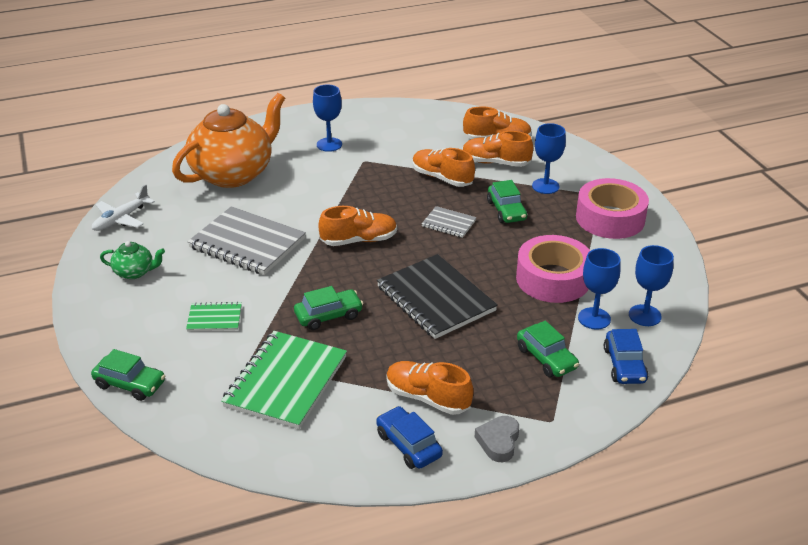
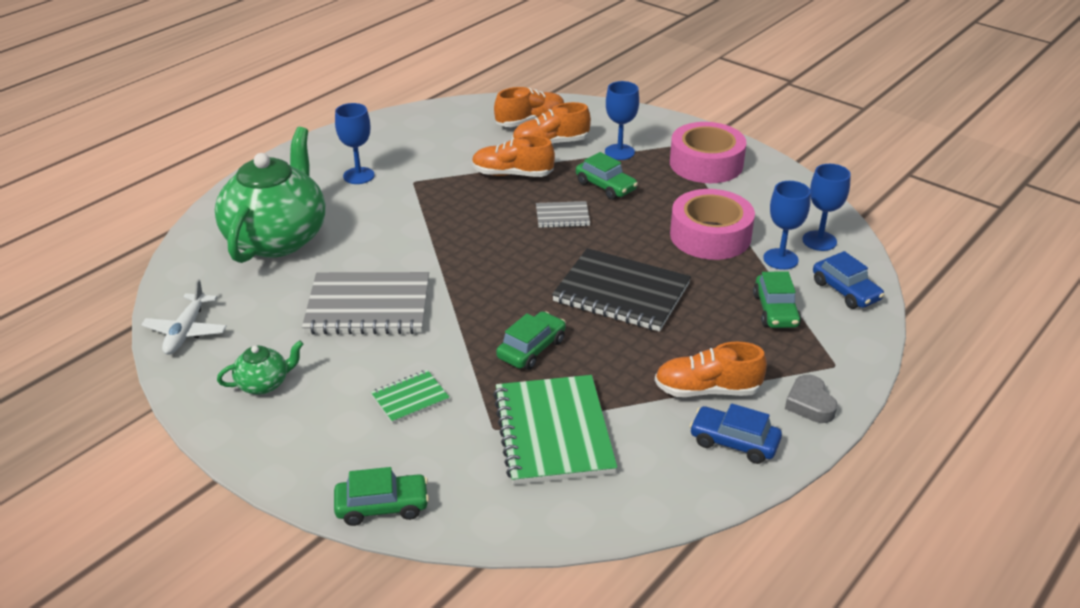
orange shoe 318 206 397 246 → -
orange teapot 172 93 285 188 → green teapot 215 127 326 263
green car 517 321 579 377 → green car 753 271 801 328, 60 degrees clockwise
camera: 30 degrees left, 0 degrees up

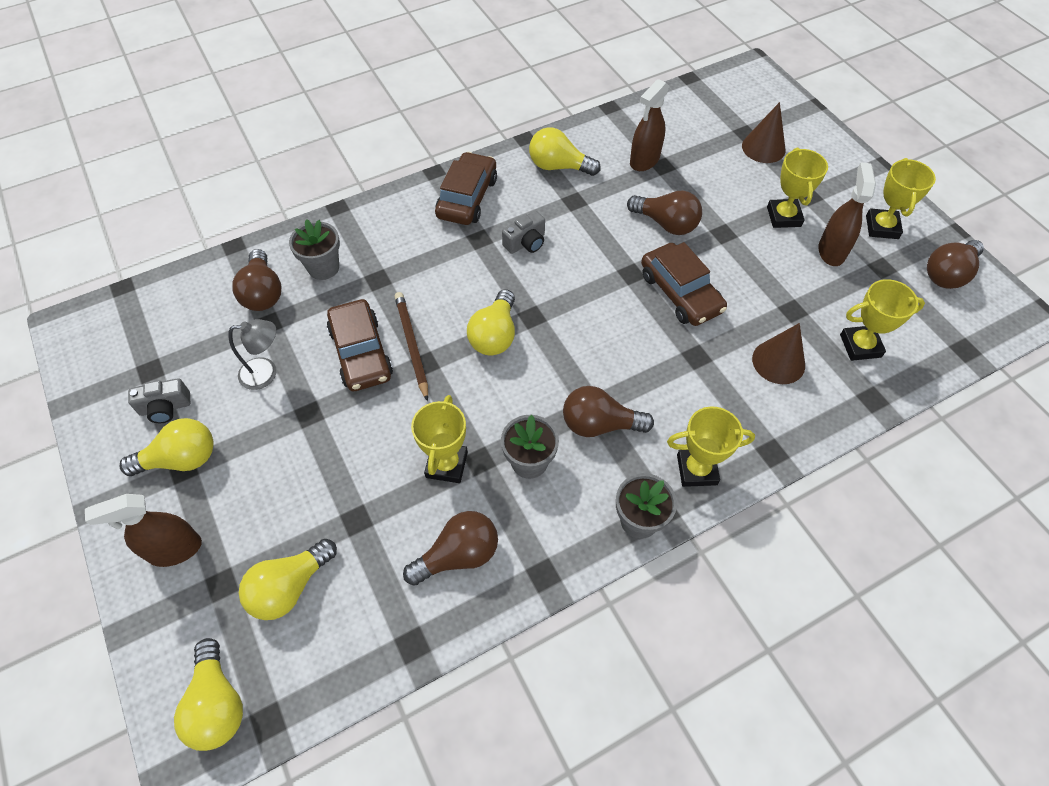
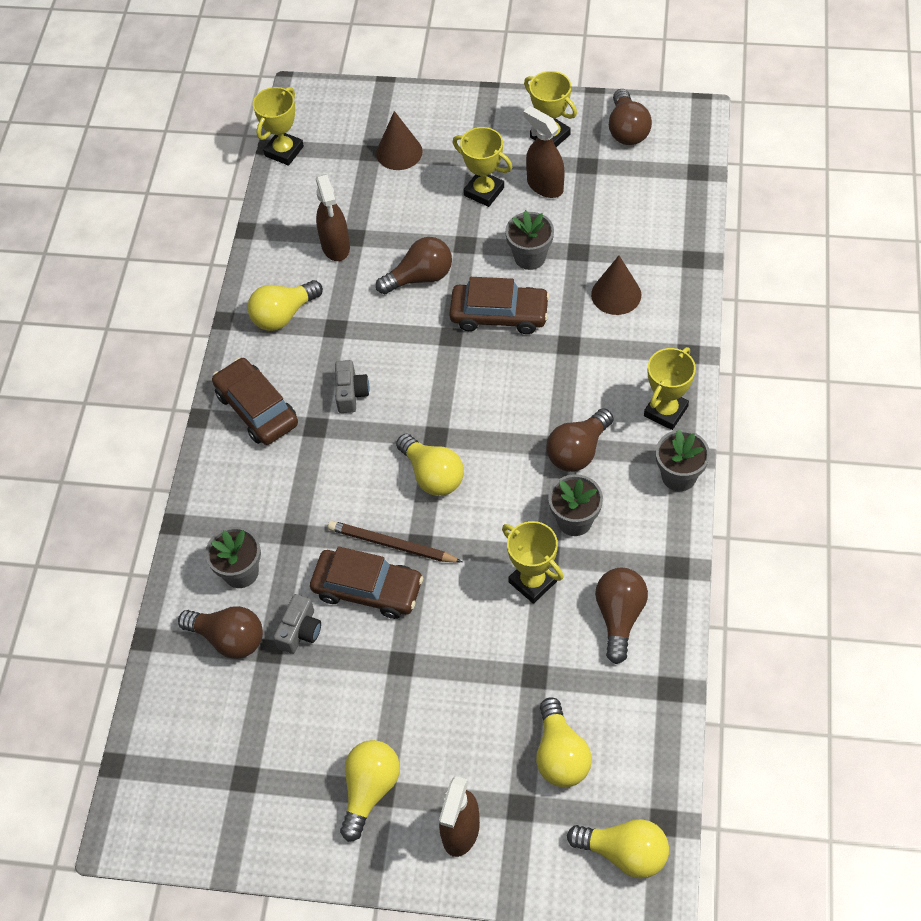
grey lamp 228 319 277 390 → -
- → grey flower pot 505 210 554 270
grey camera 128 378 190 423 → grey camera 273 594 321 654, shifted
yellow trophy 840 279 925 361 → yellow trophy 253 87 304 166, shifted
camera: 50 degrees left, 0 degrees up

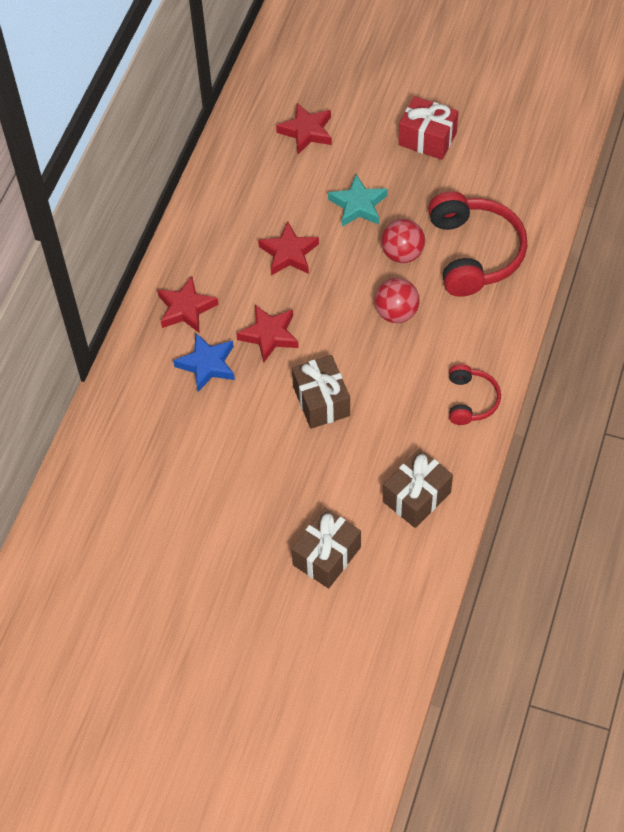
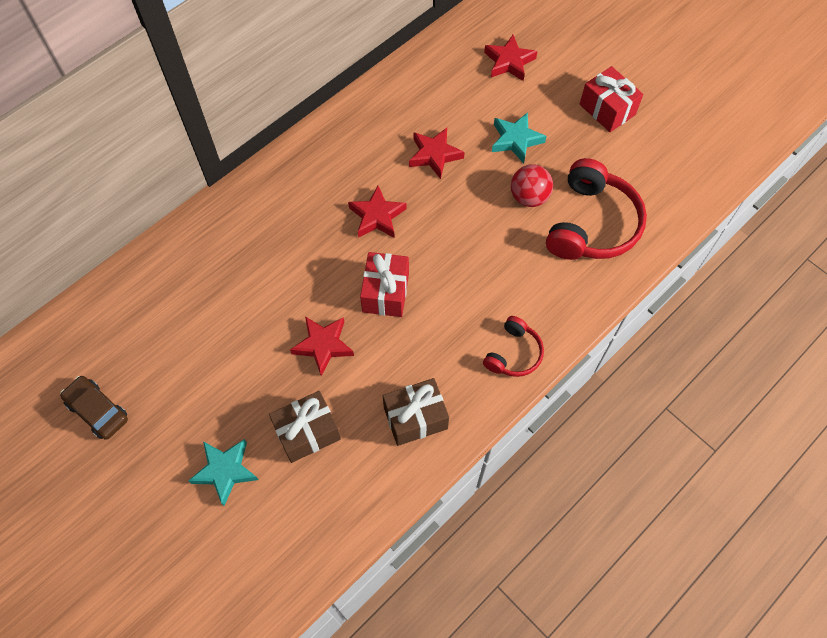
blue star 173 333 235 392 → -
red ball 374 278 420 323 → -
- → brown car 60 376 128 440
- → turquoise star 188 439 258 506
red star 157 276 219 333 → red star 290 316 354 376, shifted
brown gift 292 355 350 429 → red gift 360 252 409 317
camera: 25 degrees right, 5 degrees up

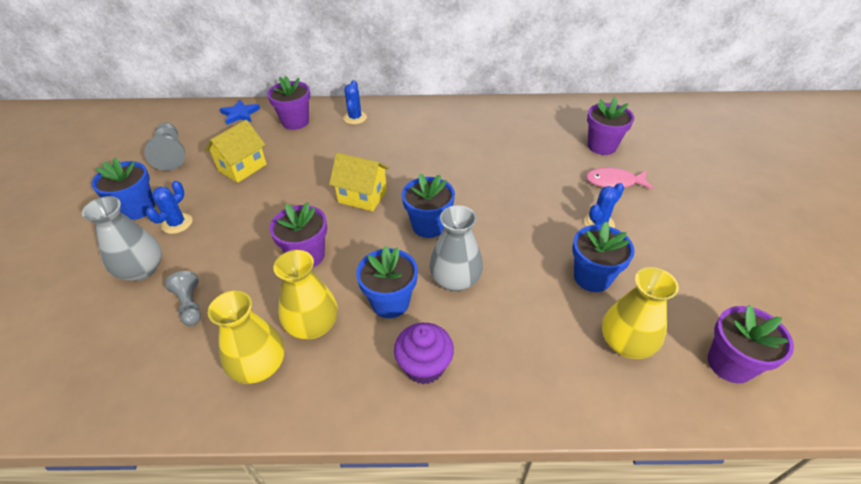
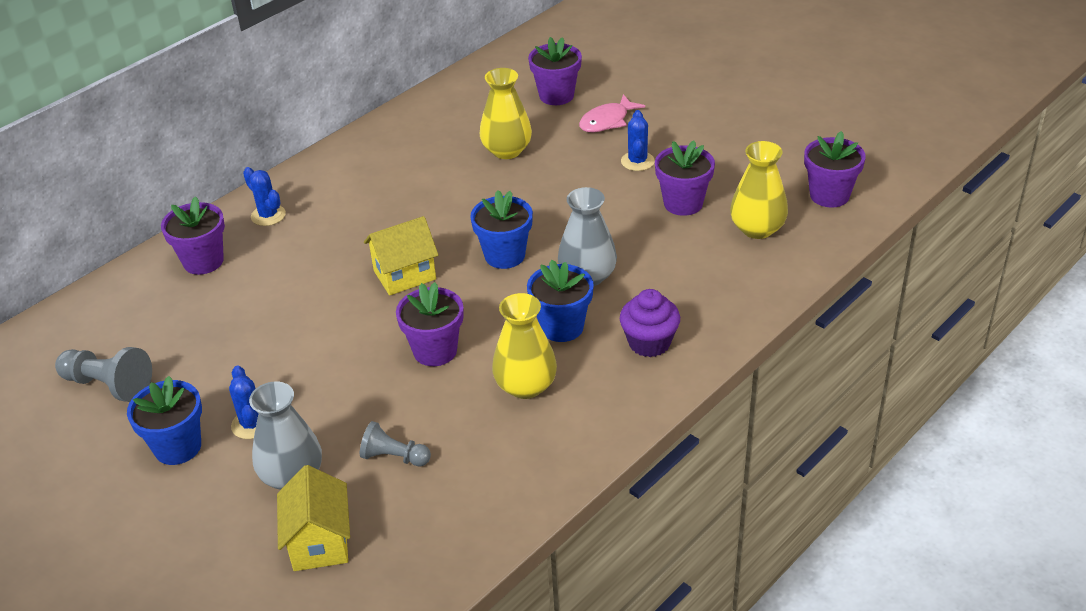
blue star 220 100 260 125 → -
yellow house 205 120 267 183 → yellow house 277 465 350 571, shifted
yellow vase 208 291 284 384 → yellow vase 480 68 532 159, shifted
blue flower pot 572 222 635 292 → purple flower pot 655 140 715 216
camera: 45 degrees left, 5 degrees down

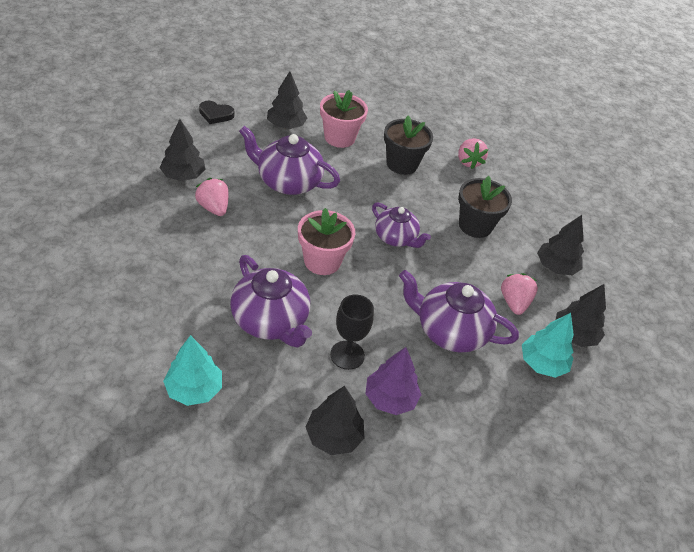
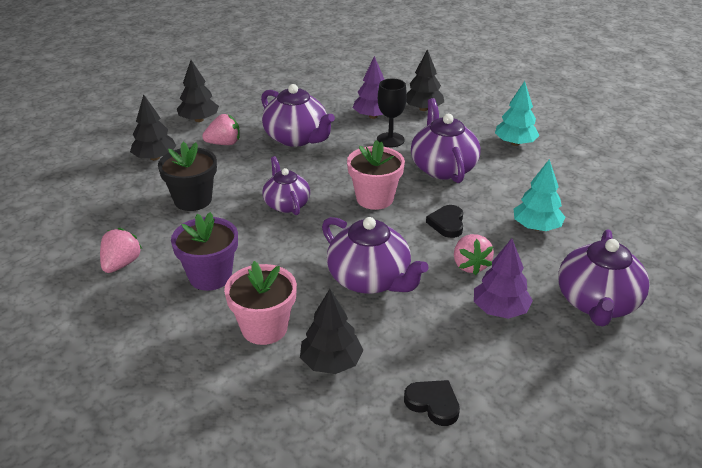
- → black heart 426 205 463 238
- → purple teapot 558 229 650 326
turquoise tree 522 313 574 378 → turquoise tree 513 159 566 231, shifted
black tree 160 119 206 181 → purple tree 474 238 533 319
black flower pot 384 115 433 175 → purple flower pot 171 212 238 291
pink strawberry 501 273 538 315 → pink strawberry 202 114 240 145, 135 degrees counterclockwise
camera: 150 degrees left, 10 degrees down

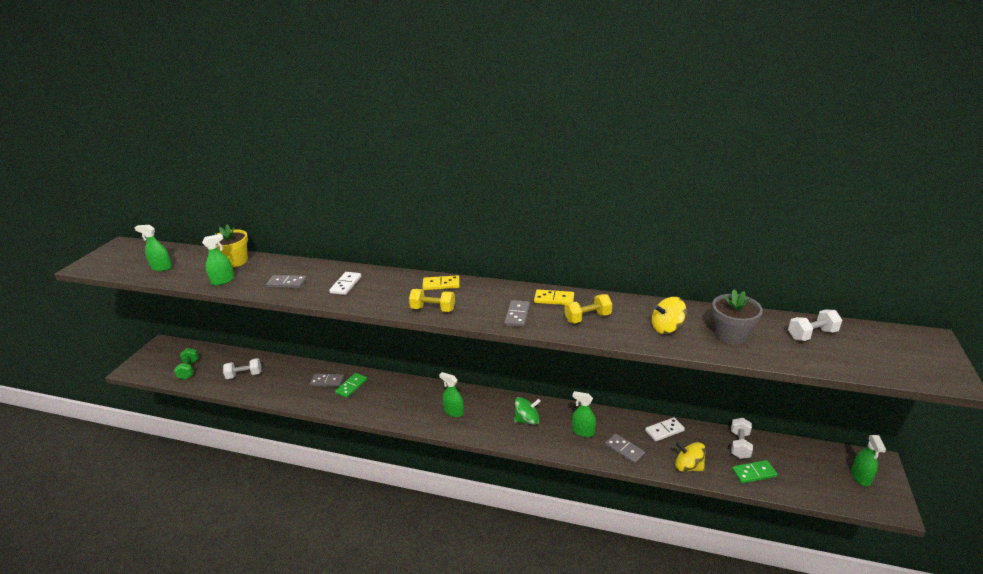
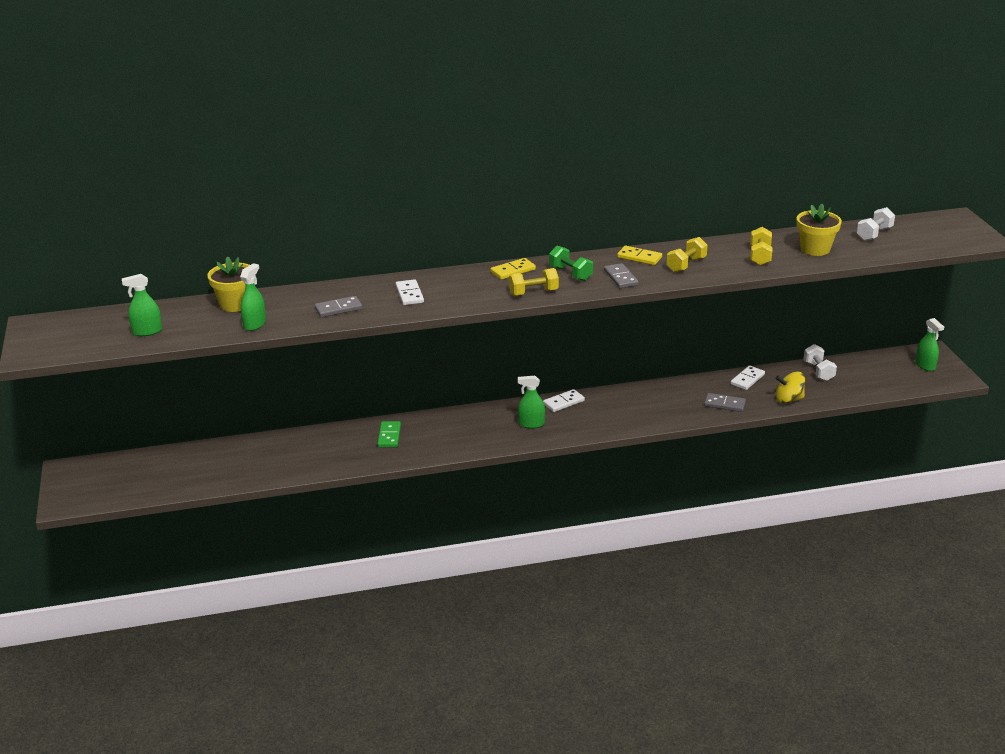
white dumbbell 223 358 261 379 → -
grey domino 310 374 344 387 → -
green spinning top 514 397 541 425 → -
green spray bottle 572 391 596 437 → -
green domino 732 460 777 483 → -
- → white domino 543 389 585 412
green dumbbell 174 348 199 379 → green dumbbell 549 246 593 281, shifted
yellow spinning top 652 297 687 334 → yellow dumbbell 750 227 772 266
grey flower pot 712 289 763 345 → yellow flower pot 796 204 842 256
yellow domino 534 289 574 305 → yellow domino 617 246 662 265, 45 degrees clockwise
camera: 30 degrees left, 0 degrees up

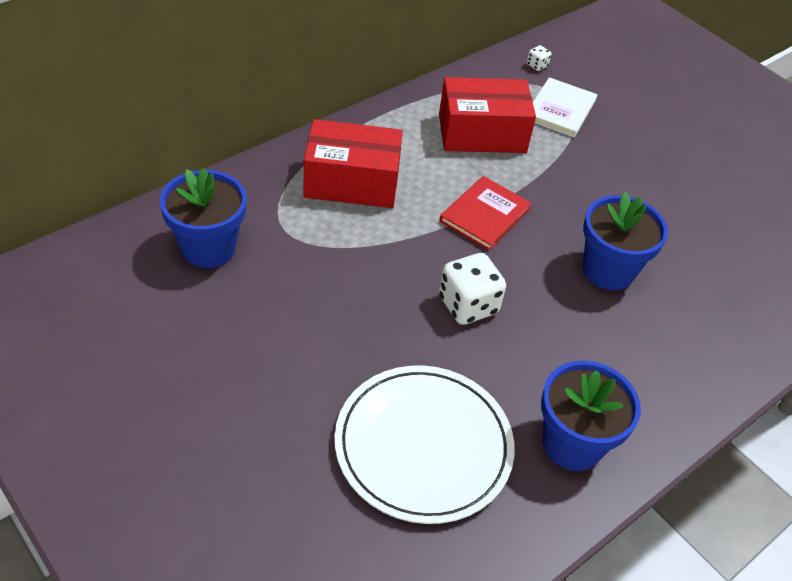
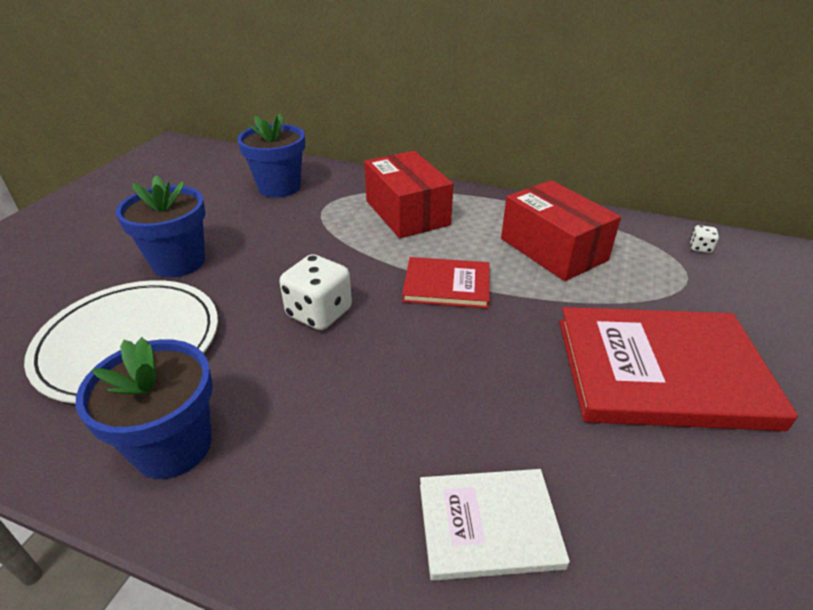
- → red book 559 307 798 431
white book 533 77 597 137 → white book 420 469 570 581, shifted
blue flower pot 583 192 668 290 → blue flower pot 116 175 206 277, shifted
camera: 65 degrees right, 10 degrees down

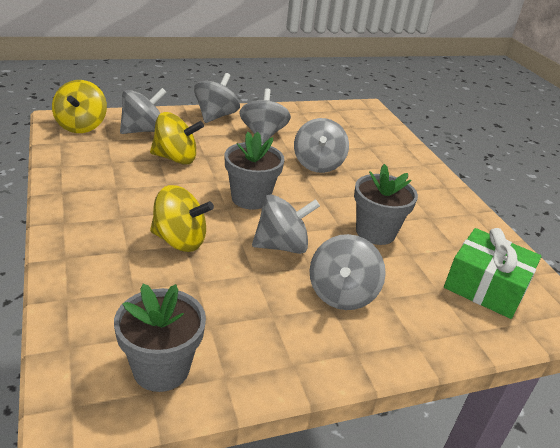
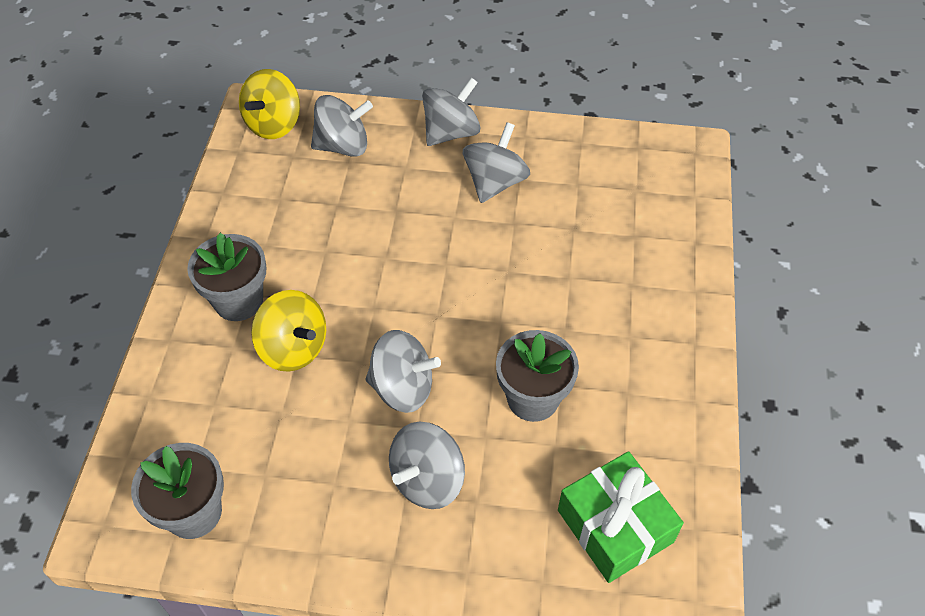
yellow spinning top 150 112 204 164 → -
grey spinning top 294 118 349 173 → -
grey flower pot 225 132 285 210 → grey flower pot 187 233 267 321, shifted
camera: 30 degrees right, 20 degrees up

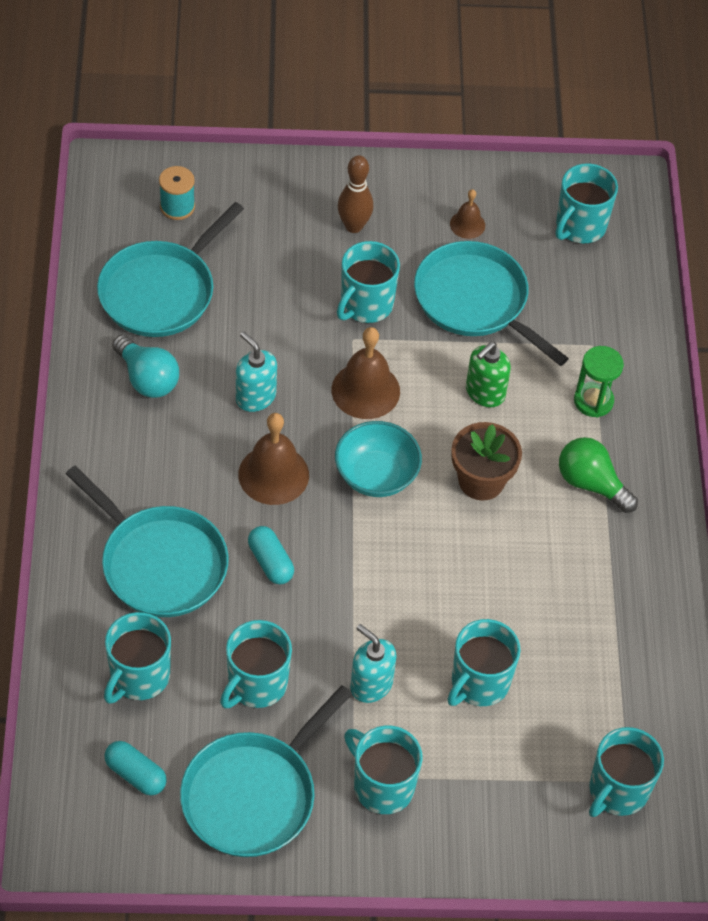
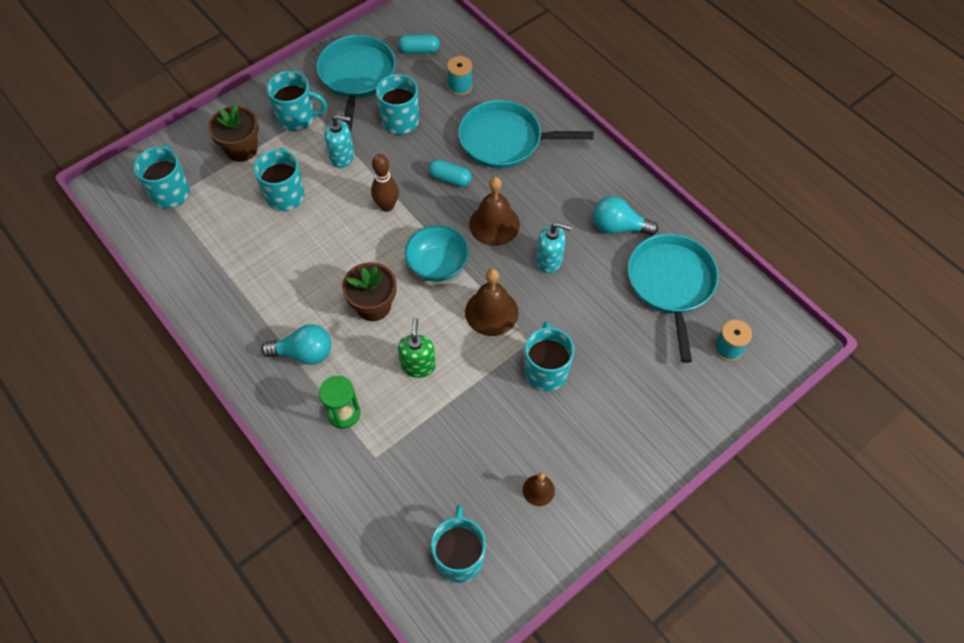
turquoise pan 414 241 569 366 → -
- → brown flower pot 208 104 259 162
brown bowling pin 338 155 373 233 → brown bowling pin 371 154 399 212, shifted
turquoise mug 104 612 171 704 → turquoise spool 447 56 473 96
green light bulb 559 437 638 513 → turquoise light bulb 261 324 331 365
camera: 145 degrees right, 5 degrees up

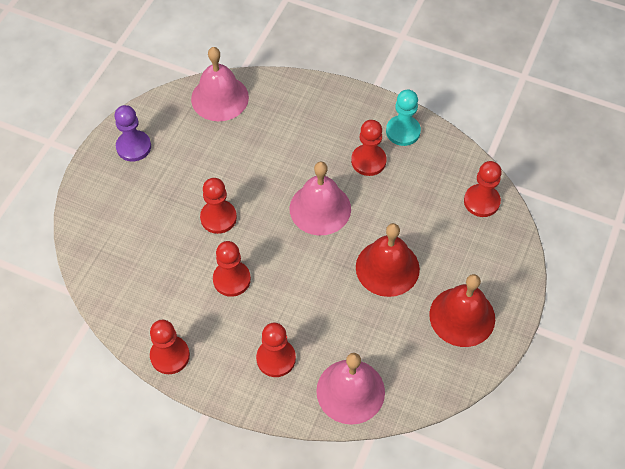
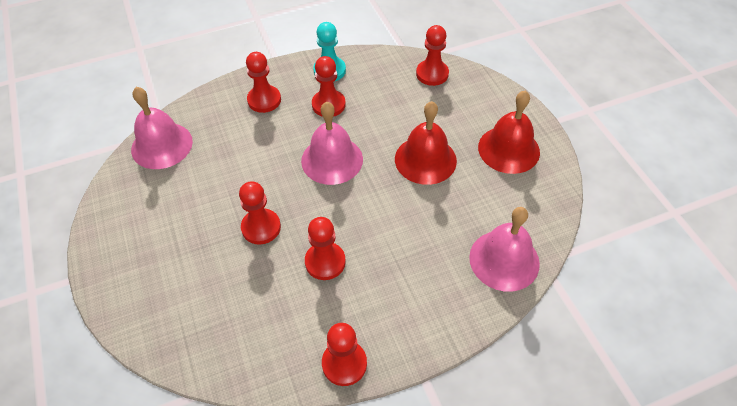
purple pawn 114 105 151 162 → -
red pawn 256 323 296 377 → red pawn 246 52 281 113, shifted
camera: 45 degrees left, 5 degrees down

